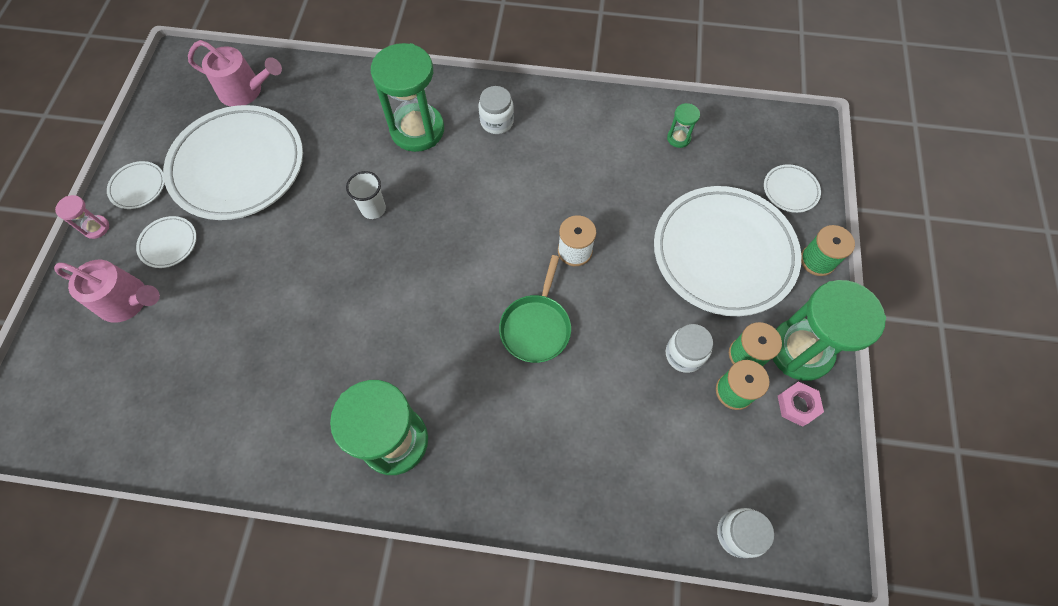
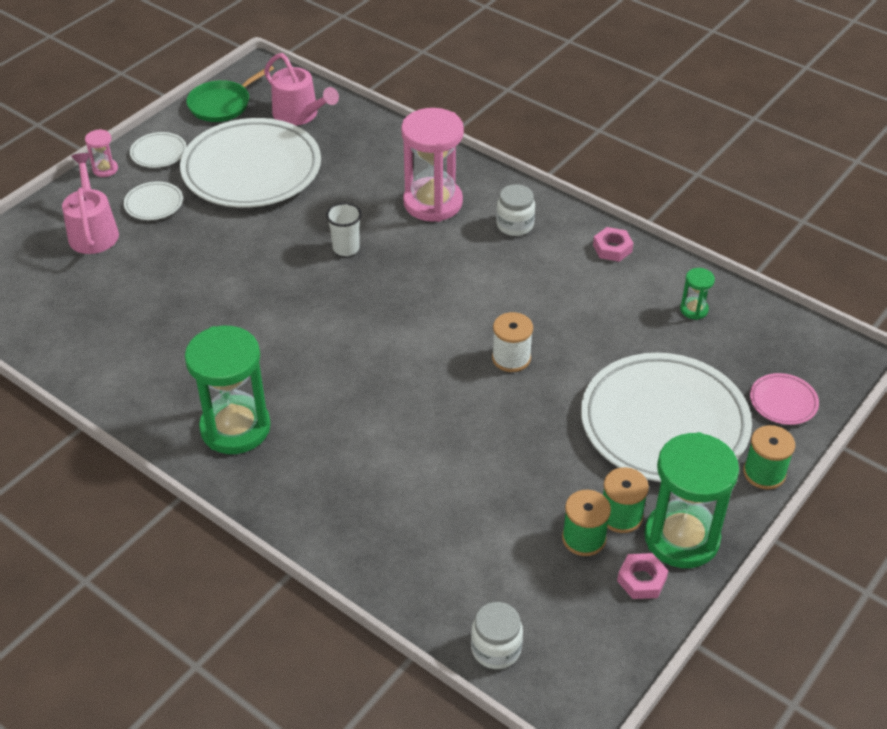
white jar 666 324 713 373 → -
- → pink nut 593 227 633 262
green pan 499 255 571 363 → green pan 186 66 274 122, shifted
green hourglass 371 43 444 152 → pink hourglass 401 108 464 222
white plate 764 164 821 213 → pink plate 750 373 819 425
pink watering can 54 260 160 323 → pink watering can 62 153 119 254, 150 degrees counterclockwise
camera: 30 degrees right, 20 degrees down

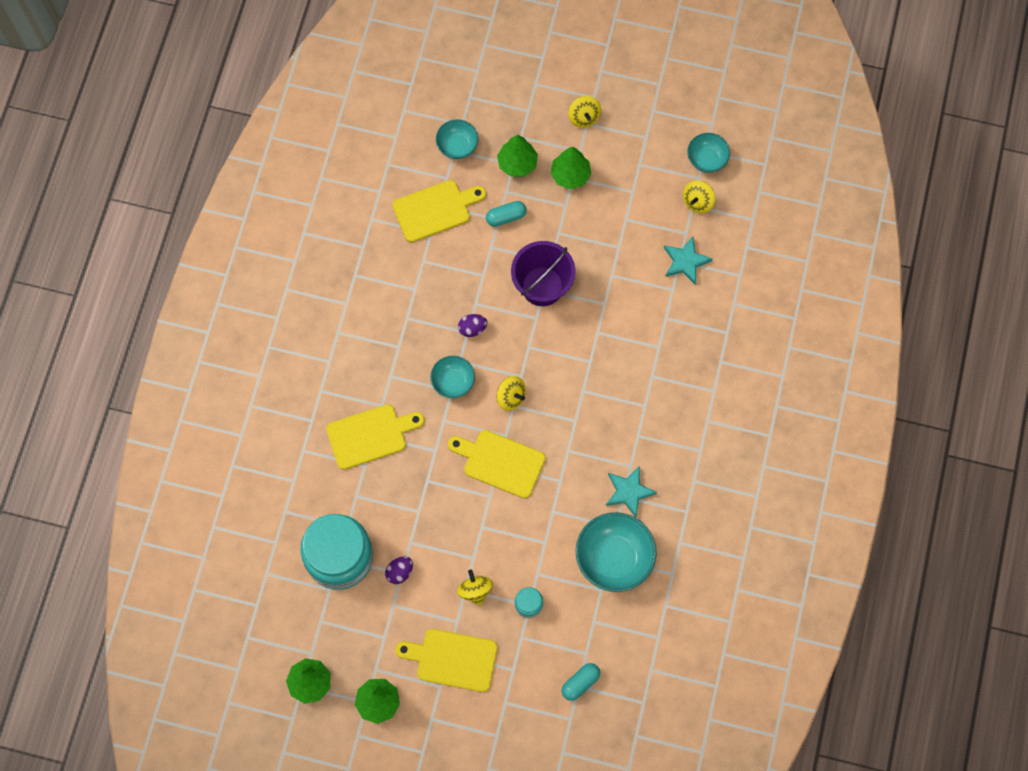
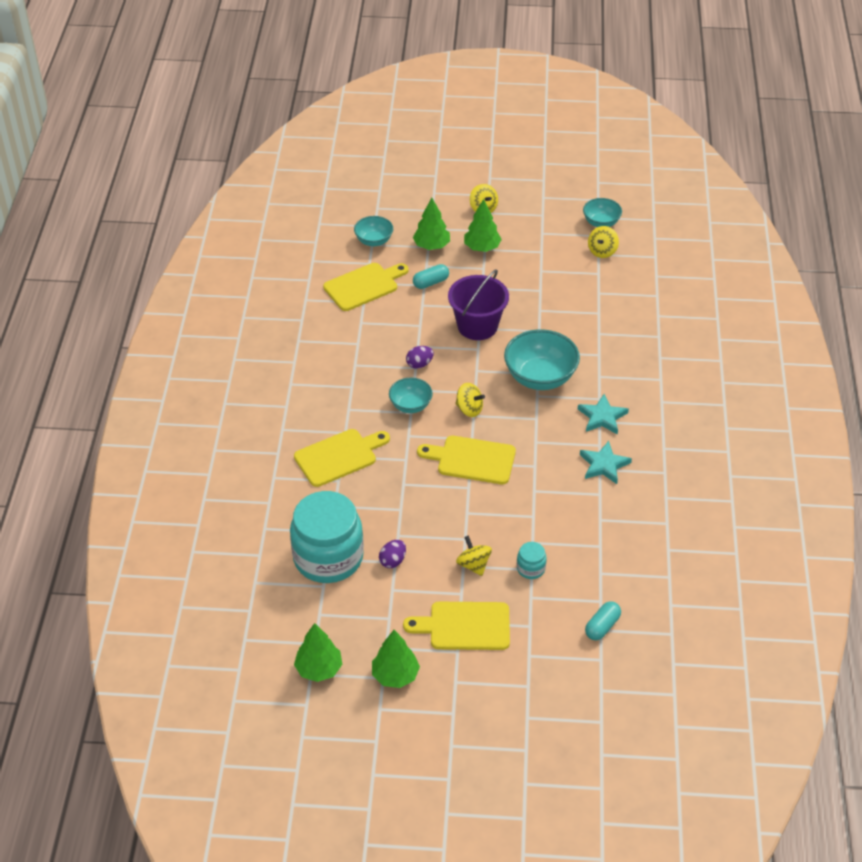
turquoise bowl 576 512 657 592 → turquoise bowl 504 329 580 390, shifted
turquoise star 664 236 713 284 → turquoise star 578 394 629 435, shifted
camera: 10 degrees left, 25 degrees down

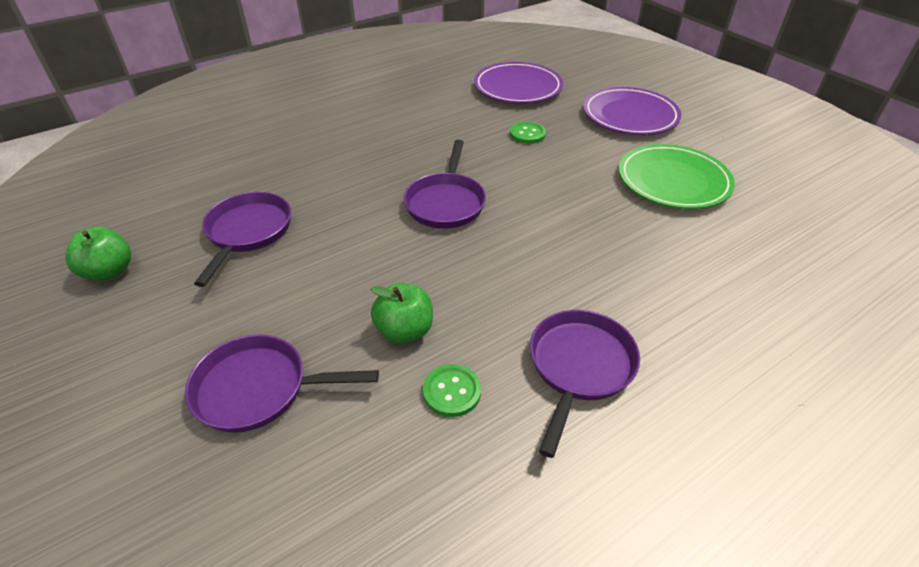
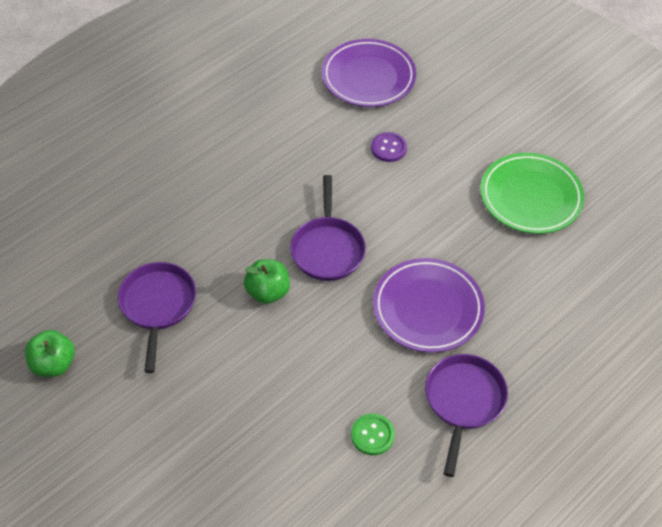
purple pan 185 335 379 433 → -
green apple 371 283 433 343 → green apple 244 259 290 304, shifted
purple plate 583 87 681 135 → purple plate 373 258 485 353, shifted
green button 510 121 546 144 → purple button 371 132 407 162
camera: 10 degrees left, 10 degrees up

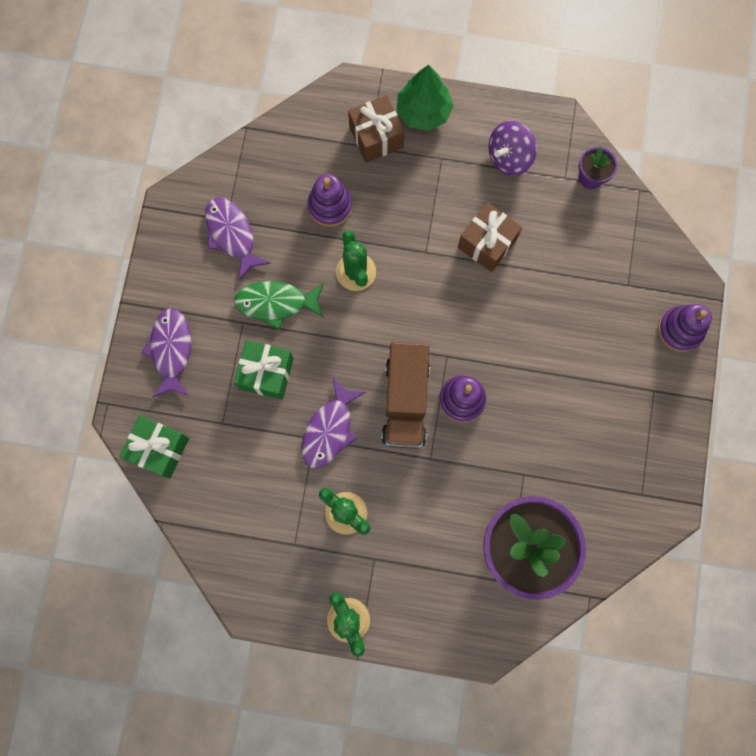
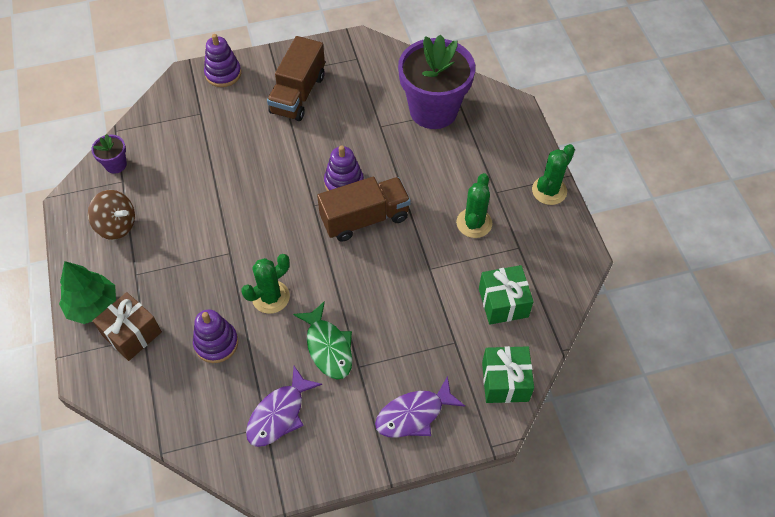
purple fish 302 378 366 468 → -
brown gift 458 202 522 272 → -
- → brown truck 267 36 325 121
green gift 234 340 294 400 → green gift 479 265 534 325, shifted
purple spinning top 488 121 537 176 → brown spinning top 88 190 135 240
camera: 115 degrees left, 20 degrees down

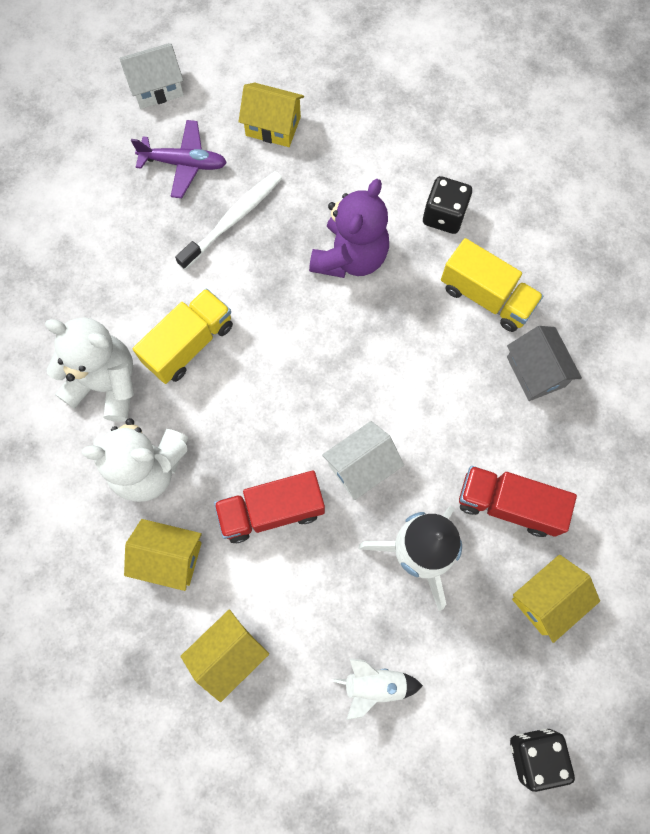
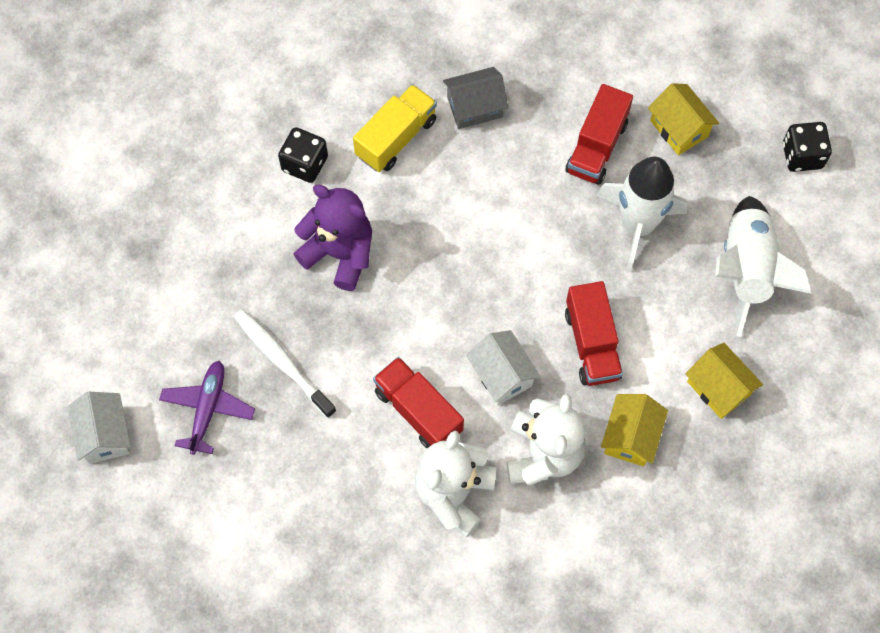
yellow house 238 83 304 147 → -
white house 322 421 404 500 → white house 466 330 541 405, shifted
yellow truck 133 288 233 384 → red truck 373 357 464 448
white rocket 331 658 423 720 → white rocket 715 196 812 337, x1.95
camera: 85 degrees left, 5 degrees down

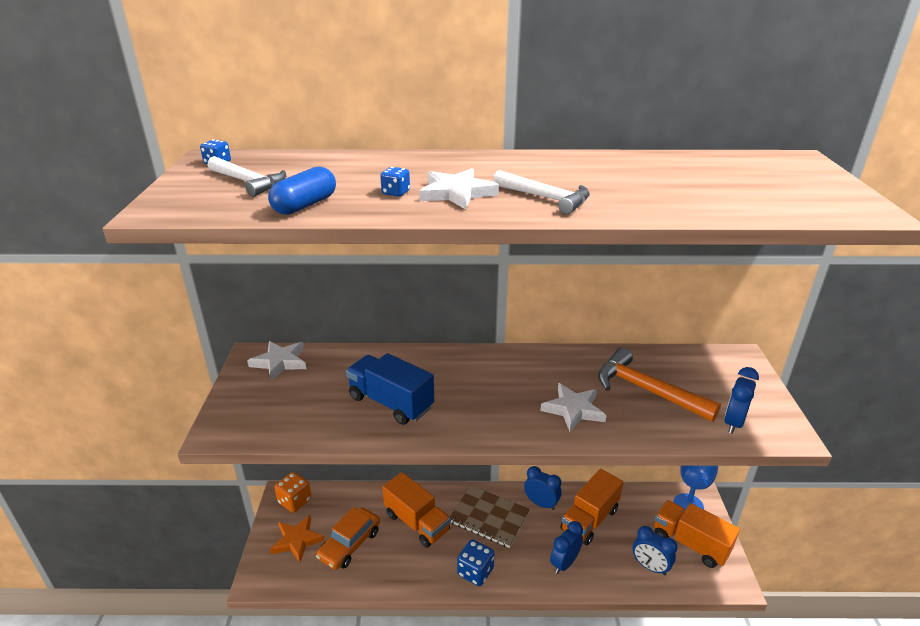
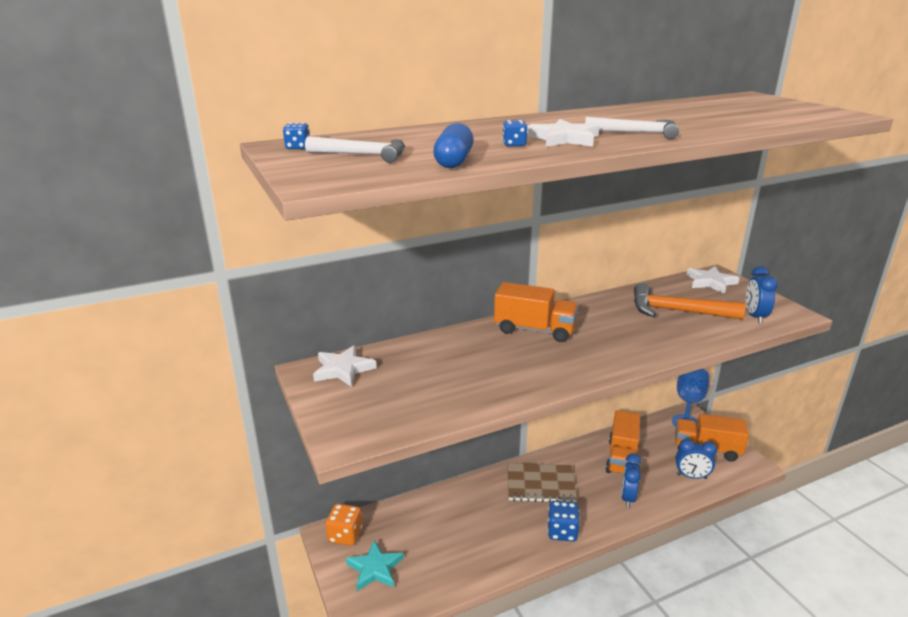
orange car 316 507 380 570 → -
blue truck 346 353 434 425 → -
blue clock 524 466 562 510 → -
orange truck 382 472 451 548 → orange truck 494 282 579 342, shifted
white star 540 383 607 432 → white star 687 266 739 294, shifted
orange star 270 515 325 562 → turquoise star 346 540 404 591
camera: 25 degrees left, 5 degrees down

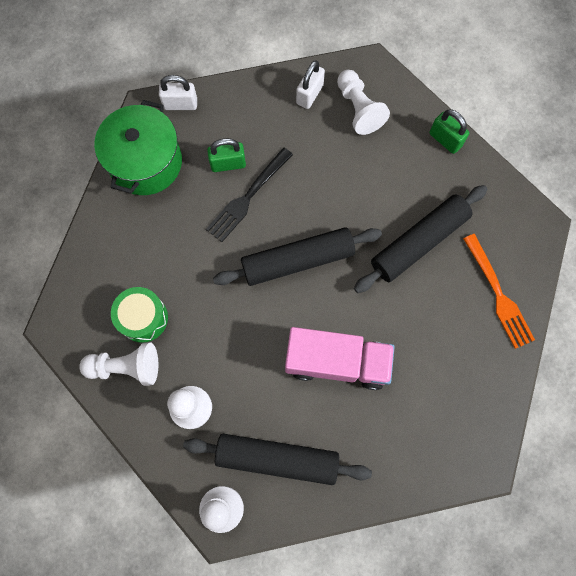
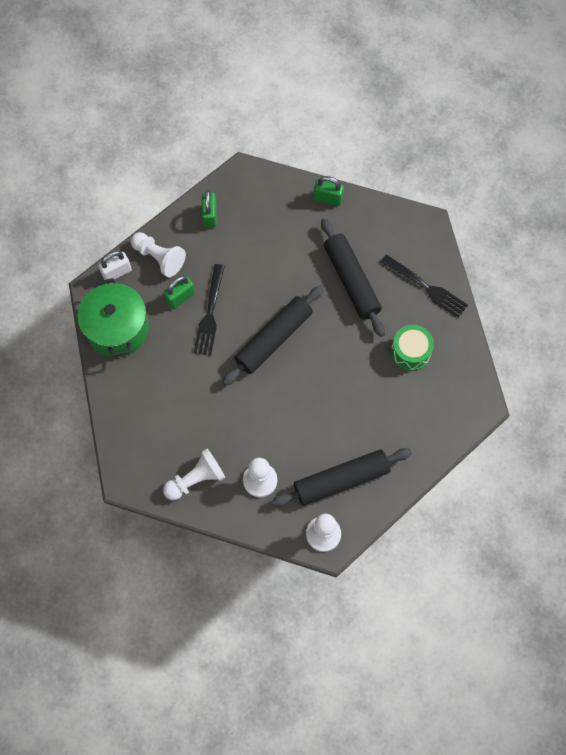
pink truck 285 327 395 390 → -
green drum 111 287 168 343 → green drum 391 325 434 371, shifted
white pawn 337 70 390 135 → white pawn 131 232 186 277, shifted
white padlock 296 60 325 109 → green padlock 202 190 217 228
orange fork 463 234 535 349 → black fork 381 254 468 318
black rolling pin 354 185 487 293 → black rolling pin 321 218 385 337, 45 degrees counterclockwise
camera: 30 degrees left, 5 degrees down

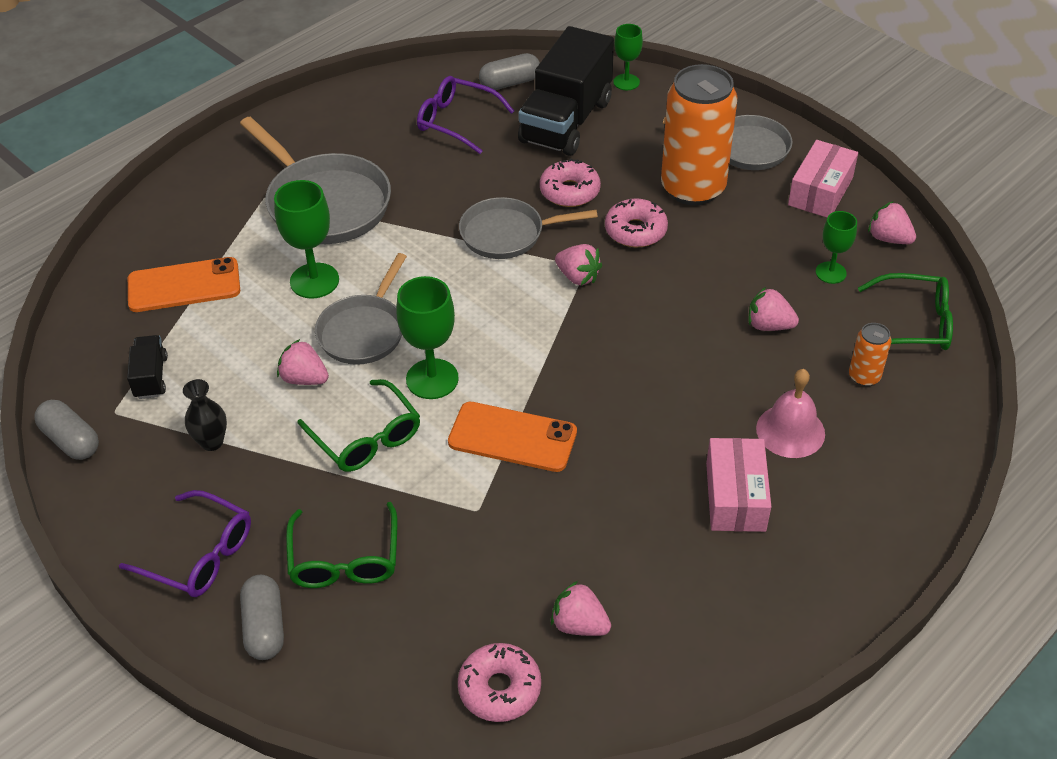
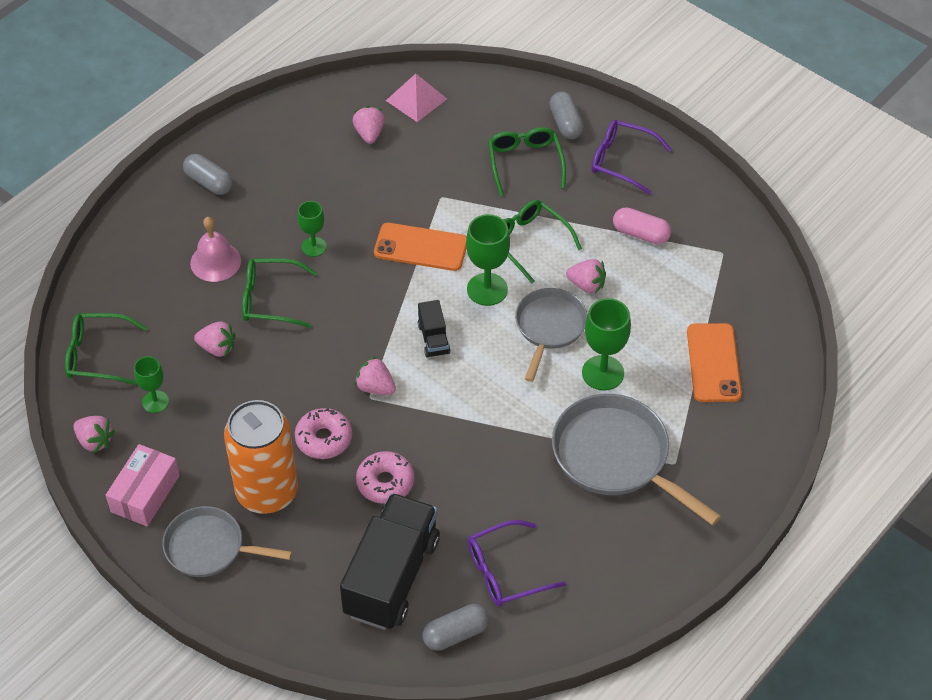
grey pan 459 197 598 259 → -
pink box 706 438 771 532 → -
orange can 849 323 891 386 → -
- → green glasses 242 258 317 328
grey capsule 34 400 99 460 → grey capsule 183 154 233 195, shifted
black truck 127 335 168 399 → black truck 418 300 451 358, shifted
green goblet 613 24 643 90 → green goblet 298 201 327 257, shifted
black vase 183 379 227 451 → pink capsule 613 207 671 244
pink donut 458 643 541 722 → pink pyramid 386 74 447 122
orange phone 128 257 240 312 → orange phone 687 323 742 402, 75 degrees counterclockwise
purple glasses 417 76 514 154 → purple glasses 468 520 566 606, 135 degrees clockwise
pink strawberry 551 581 611 636 → pink strawberry 353 106 385 144, 120 degrees counterclockwise
camera: 175 degrees right, 5 degrees up

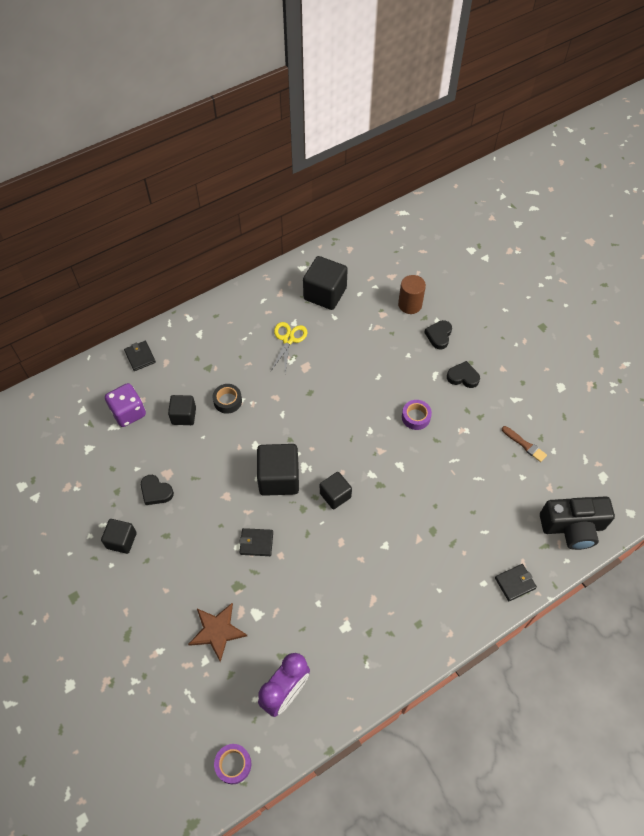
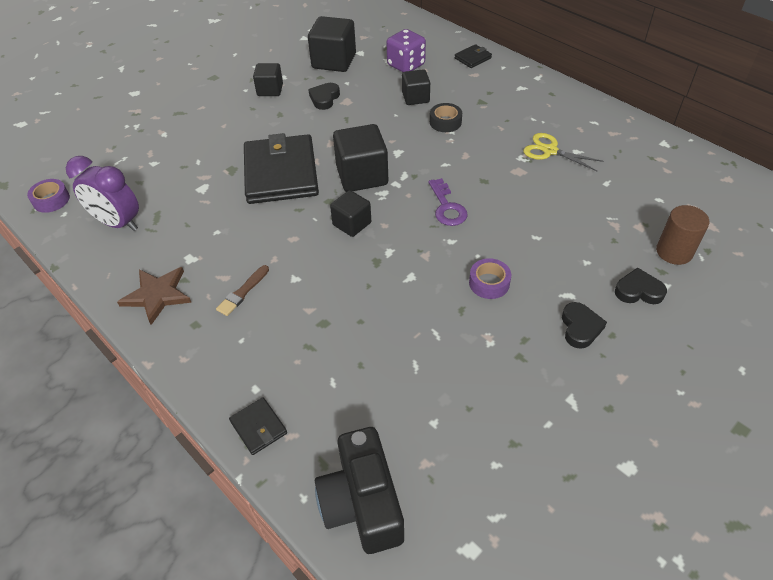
- → purple key 428 178 468 226
brown star 188 603 247 662 → brown star 117 267 192 325, shifted
black cube 303 256 348 310 → black cube 308 16 356 72, shifted
brown brush 502 426 547 462 → brown brush 216 265 269 316, shifted
yellow scissors 271 322 307 374 → yellow scissors 523 133 604 171, 150 degrees counterclockwise
black wallet 239 528 273 556 → black wallet 244 133 319 204, x2.37
camera: 80 degrees right, 10 degrees down

